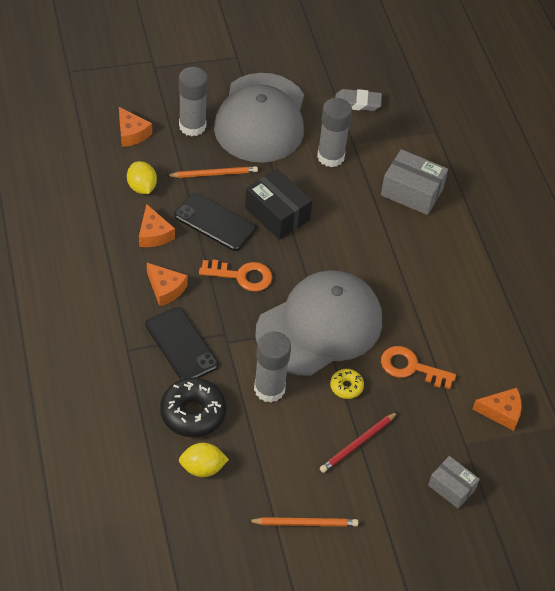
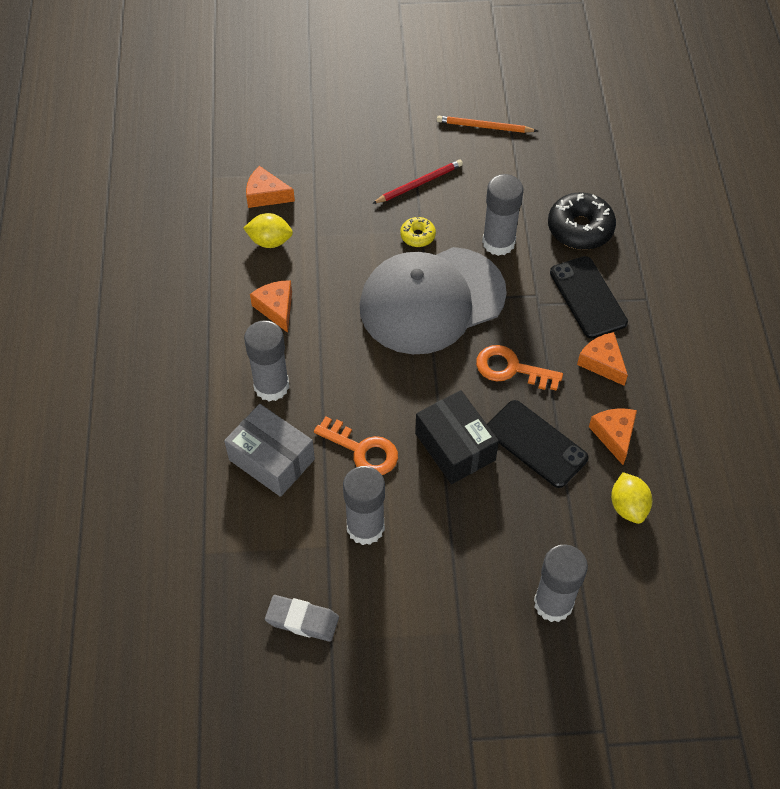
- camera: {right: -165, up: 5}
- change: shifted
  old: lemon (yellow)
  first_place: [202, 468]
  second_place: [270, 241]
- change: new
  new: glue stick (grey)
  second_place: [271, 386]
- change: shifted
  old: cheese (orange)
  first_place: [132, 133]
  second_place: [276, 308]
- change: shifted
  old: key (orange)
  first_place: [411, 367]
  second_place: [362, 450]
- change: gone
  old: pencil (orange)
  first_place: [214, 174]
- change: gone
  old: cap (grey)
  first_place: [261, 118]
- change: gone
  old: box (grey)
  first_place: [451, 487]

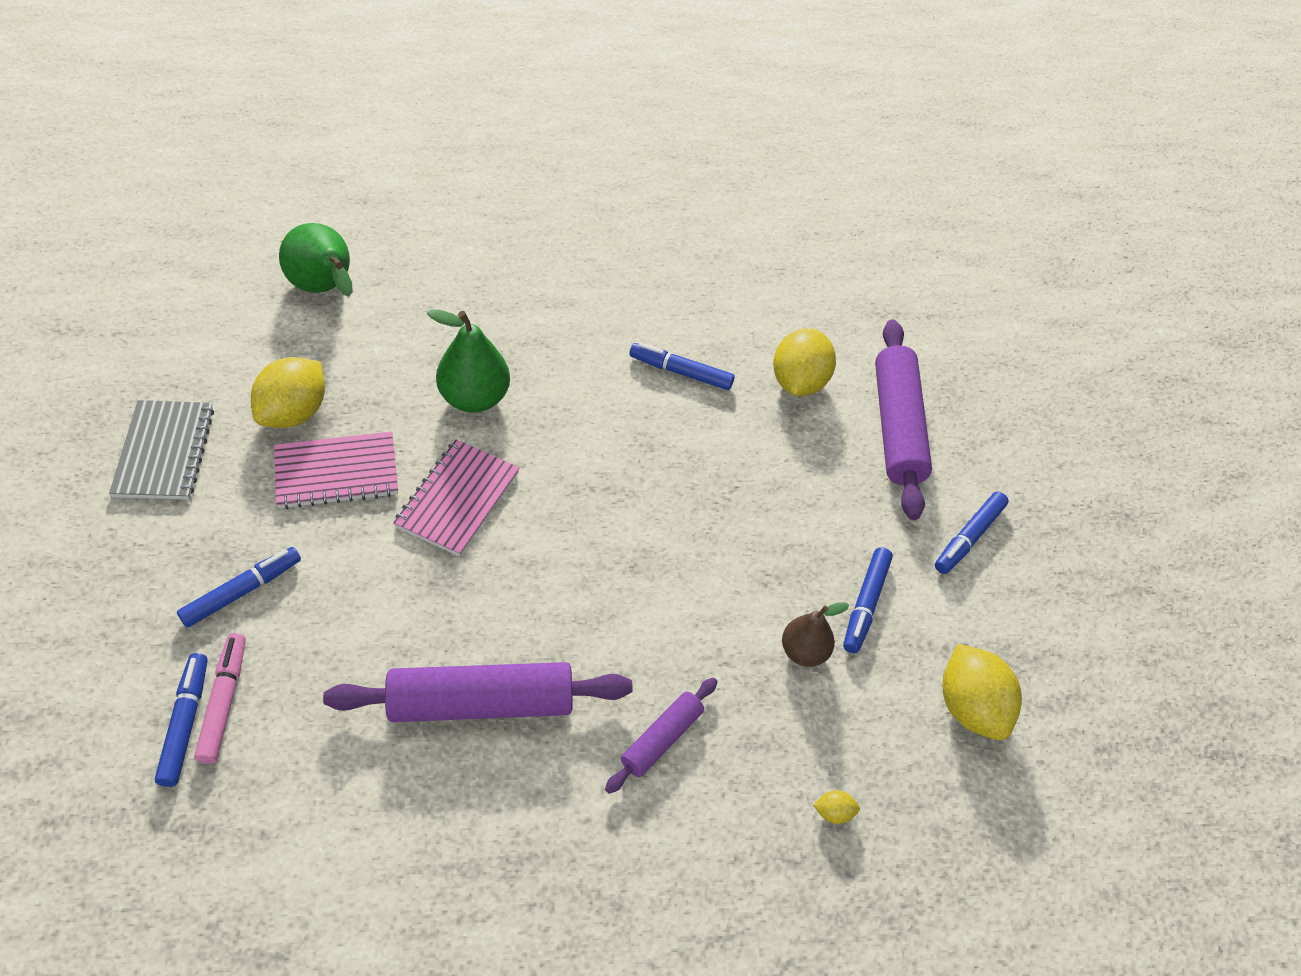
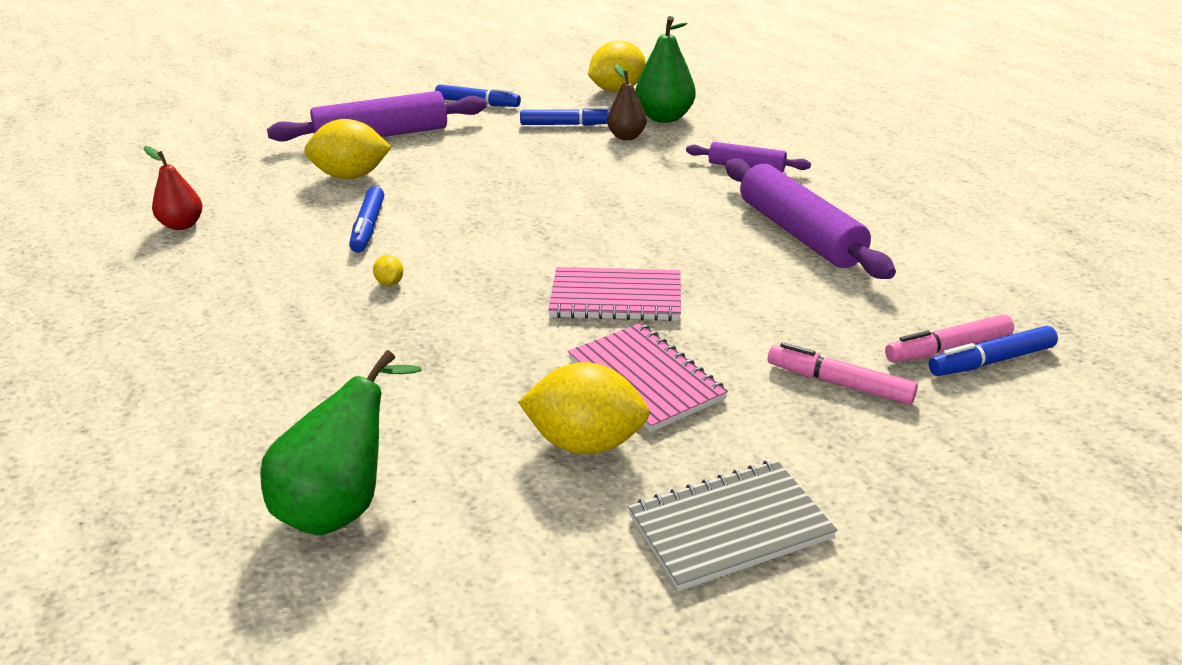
- camera: {right: -105, up: -20}
- change: new
  new: pear (red)
  second_place: [182, 225]
- change: shifted
  old: lemon (yellow)
  first_place: [833, 812]
  second_place: [390, 283]
- change: shifted
  old: pear (green)
  first_place: [474, 398]
  second_place: [664, 118]
- change: repainted
  old: marker (blue)
  new: marker (pink)
  first_place: [242, 591]
  second_place: [839, 383]

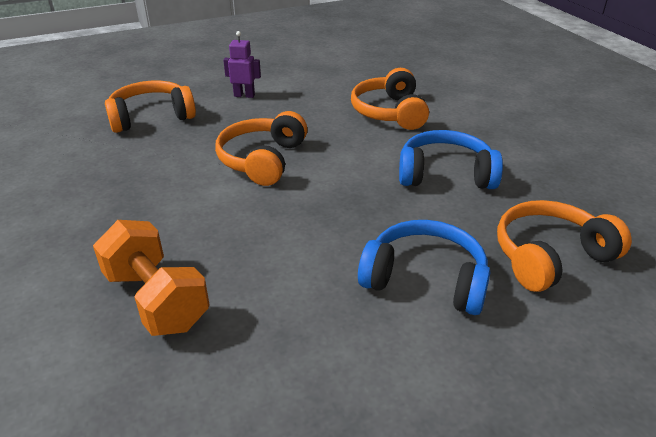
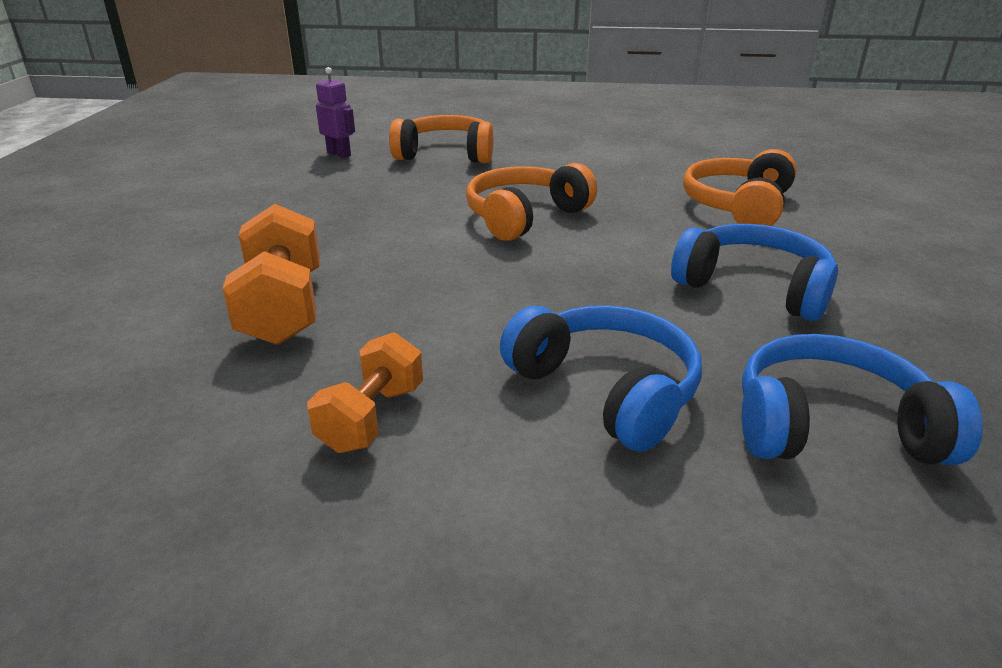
- camera: {right: 30, up: -5}
- change: new
  new: dumbbell (orange)
  second_place: [372, 418]
- change: shifted
  old: robot (purple)
  first_place: [244, 95]
  second_place: [339, 154]
- change: repainted
  old: headphones (orange)
  new: headphones (blue)
  first_place: [550, 257]
  second_place: [832, 427]

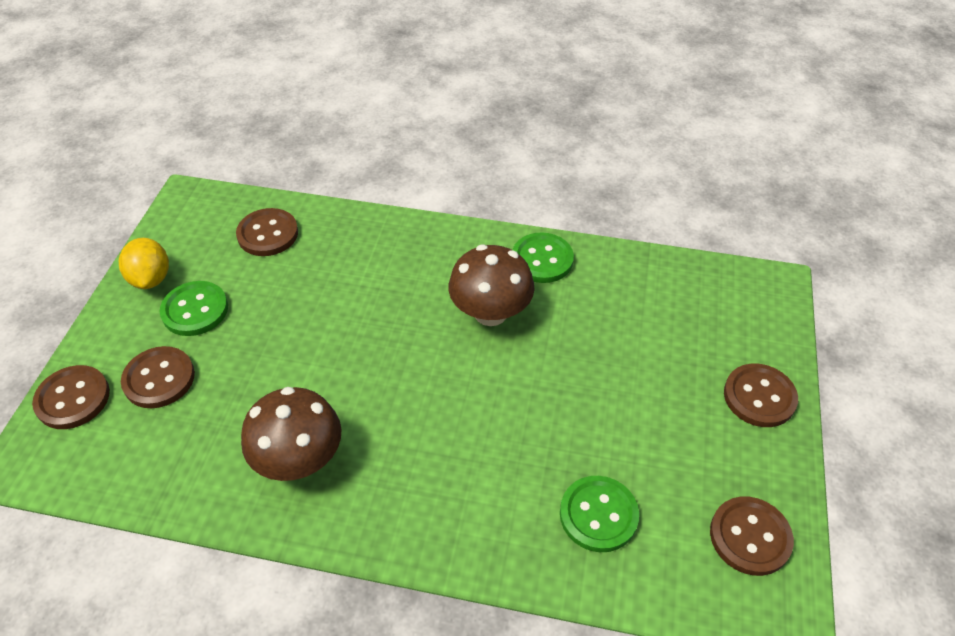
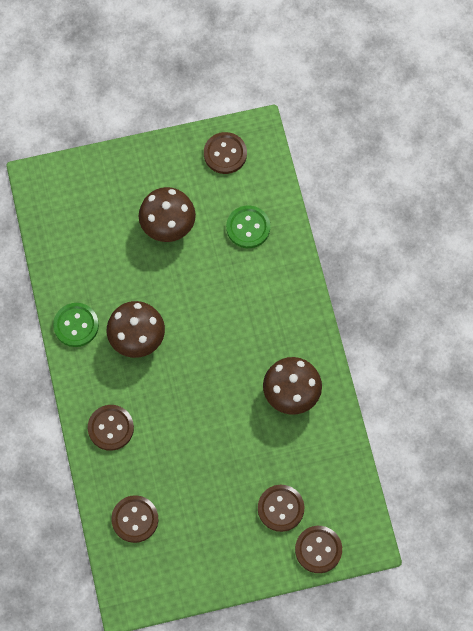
- camera: {right: -115, up: 20}
- change: shifted
  old: button (brown)
  first_place: [759, 397]
  second_place: [110, 428]
- change: new
  new: mushroom (brown)
  second_place: [168, 225]
- change: gone
  old: lemon (yellow)
  first_place: [151, 278]
- change: gone
  old: button (green)
  first_place: [195, 310]

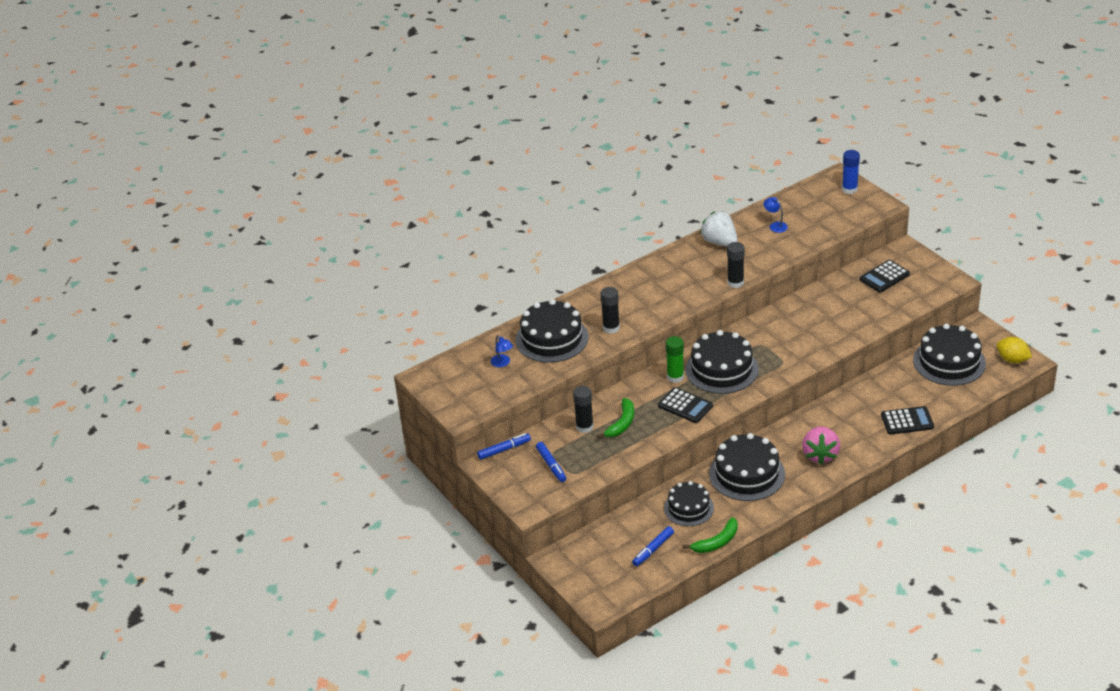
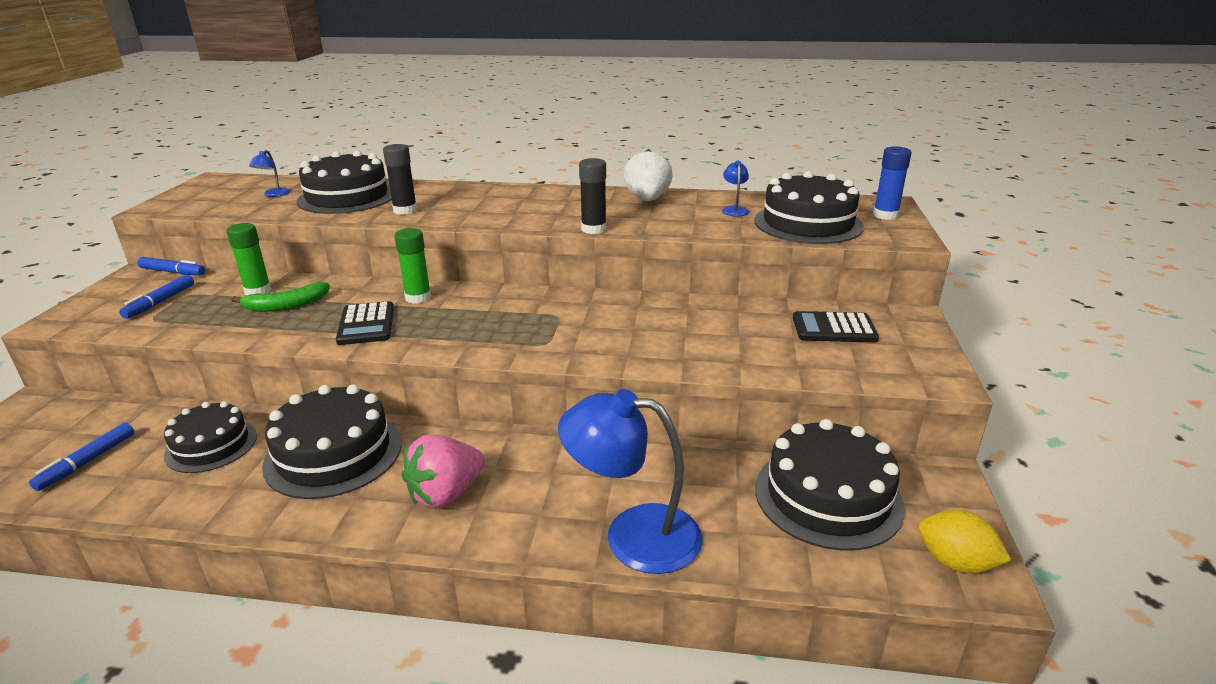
- camera: {right: 40, up: -10}
- change: rotated
  old: marker (blue)
  first_place: [653, 549]
  second_place: [87, 462]
  degrees: -60
- change: repainted
  old: glue stick (black)
  new: glue stick (green)
  first_place: [584, 427]
  second_place: [258, 291]
- change: swapped
  old: calculator (black)
  new: lamp (blue)
  first_place: [907, 421]
  second_place: [633, 535]
- change: shifted
  old: cake (black)
  first_place: [721, 369]
  second_place: [808, 223]
- change: rotated
  old: lemon (yellow)
  first_place: [1012, 360]
  second_place: [955, 562]
  degrees: -45
- change: gone
  old: banana (green)
  first_place: [716, 542]

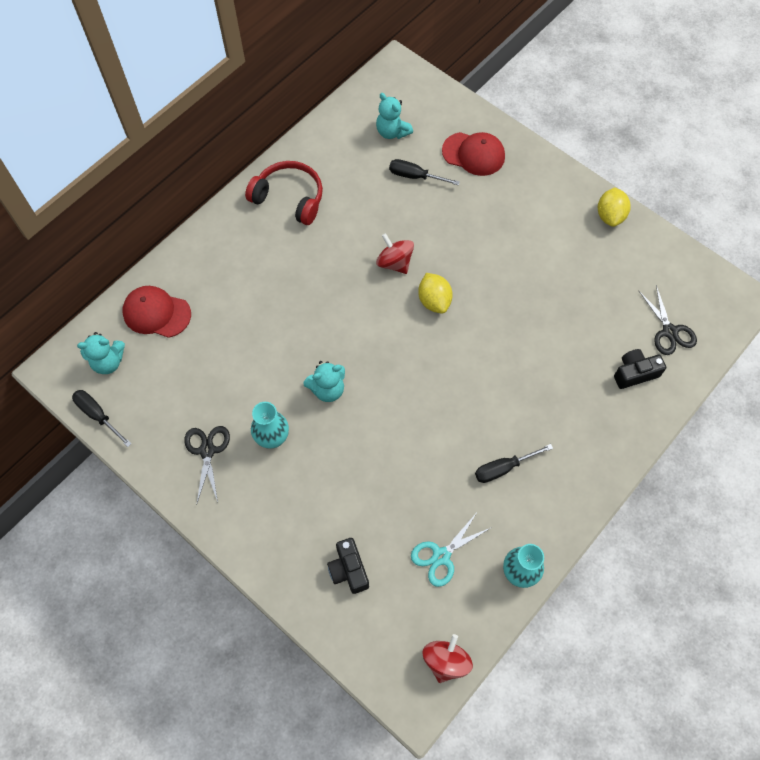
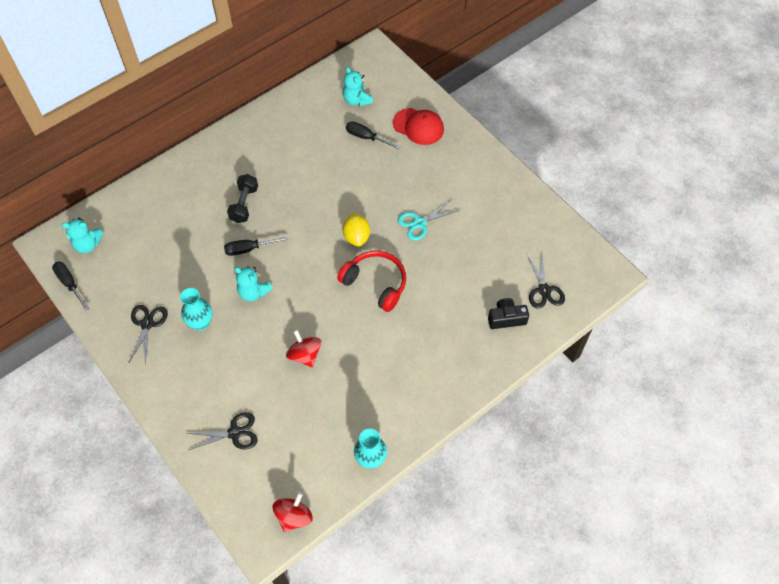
- camera: {right: 10, up: -5}
- change: swapped
  old: camera (black)
  new: scissors (black)
  first_place: [348, 569]
  second_place: [235, 433]
- change: shifted
  old: screwdriver (black)
  first_place: [503, 468]
  second_place: [248, 249]
- change: new
  new: dumbbell (black)
  second_place: [244, 204]
- change: rotated
  old: teddy bear (turquoise)
  first_place: [327, 389]
  second_place: [253, 292]
  degrees: 45
- change: shifted
  old: spinning top (red)
  first_place: [394, 262]
  second_place: [305, 355]
- change: shifted
  old: headphones (red)
  first_place: [289, 198]
  second_place: [375, 283]
- change: shifted
  old: scissors (turquoise)
  first_place: [441, 556]
  second_place: [419, 223]
- change: gone
  old: cap (red)
  first_place: [156, 313]
- change: gone
  old: lemon (yellow)
  first_place: [610, 216]

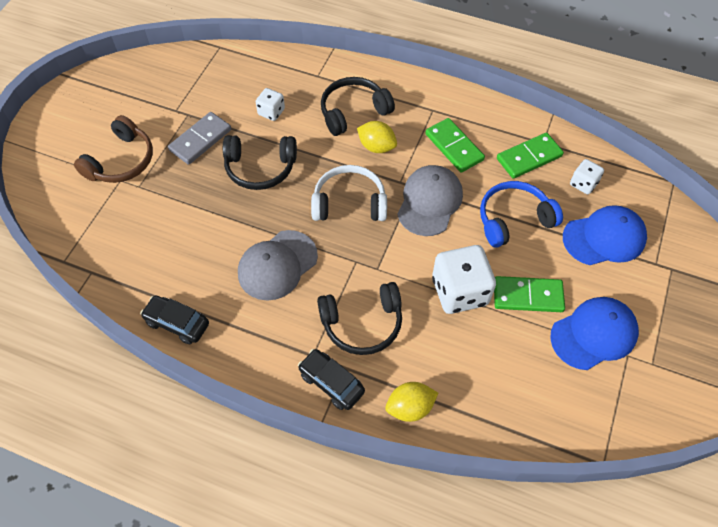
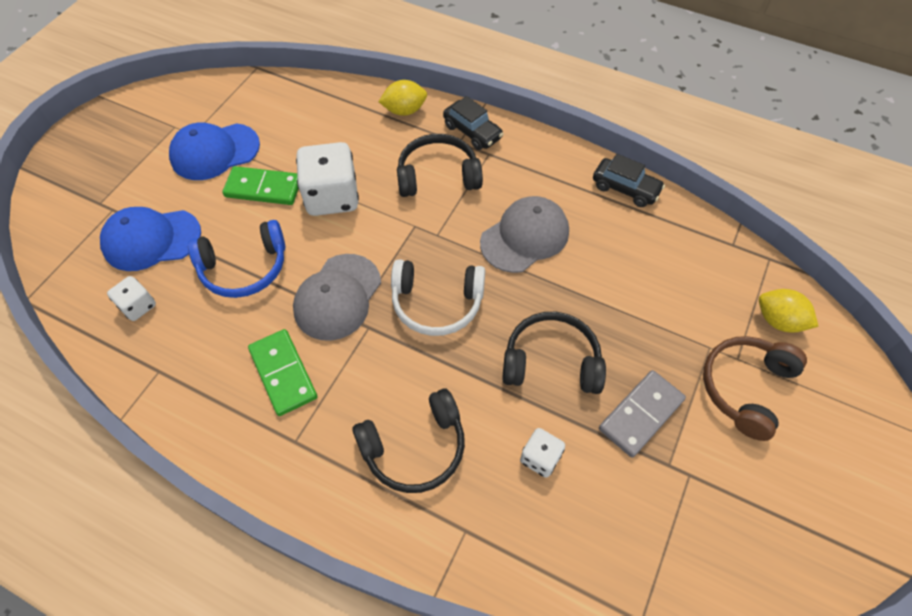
- camera: {right: -175, up: 0}
- change: shifted
  old: lemon (yellow)
  first_place: [376, 147]
  second_place: [778, 320]
- change: gone
  old: domino (green)
  first_place: [529, 157]

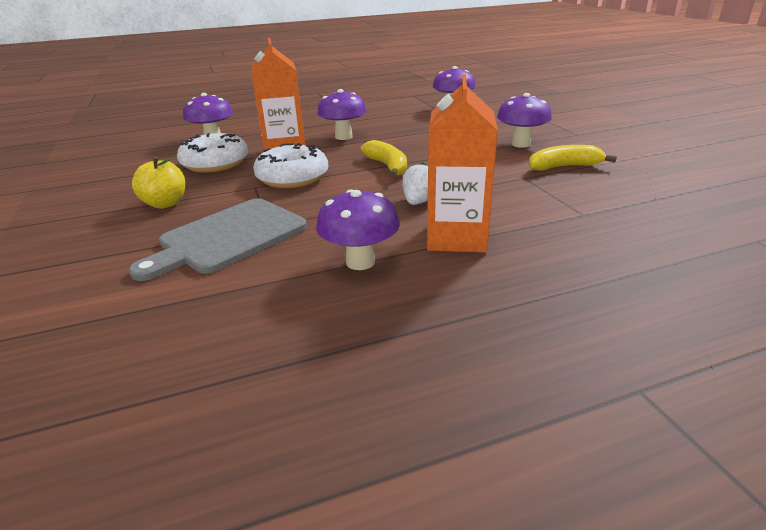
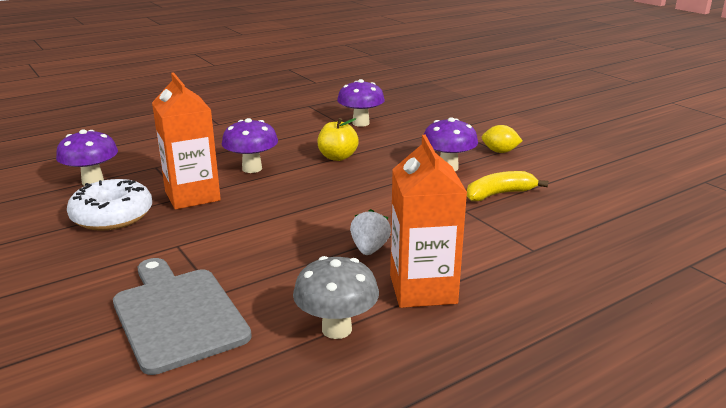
- camera: {right: -15, up: -5}
- change: rotated
  old: cutting board (grey)
  first_place: [228, 237]
  second_place: [177, 315]
  degrees: 120
- change: repainted
  old: mushroom (purple)
  new: mushroom (grey)
  first_place: [360, 262]
  second_place: [336, 329]
- change: shifted
  old: apple (yellow)
  first_place: [165, 204]
  second_place: [337, 157]
- change: new
  new: lemon (yellow)
  second_place: [500, 151]
- change: gone
  old: donut (white)
  first_place: [292, 177]
- change: gone
  old: banana (yellow)
  first_place: [388, 166]

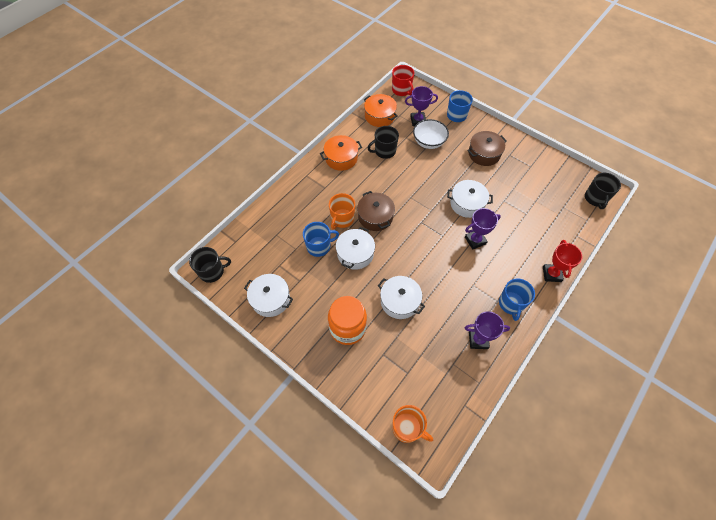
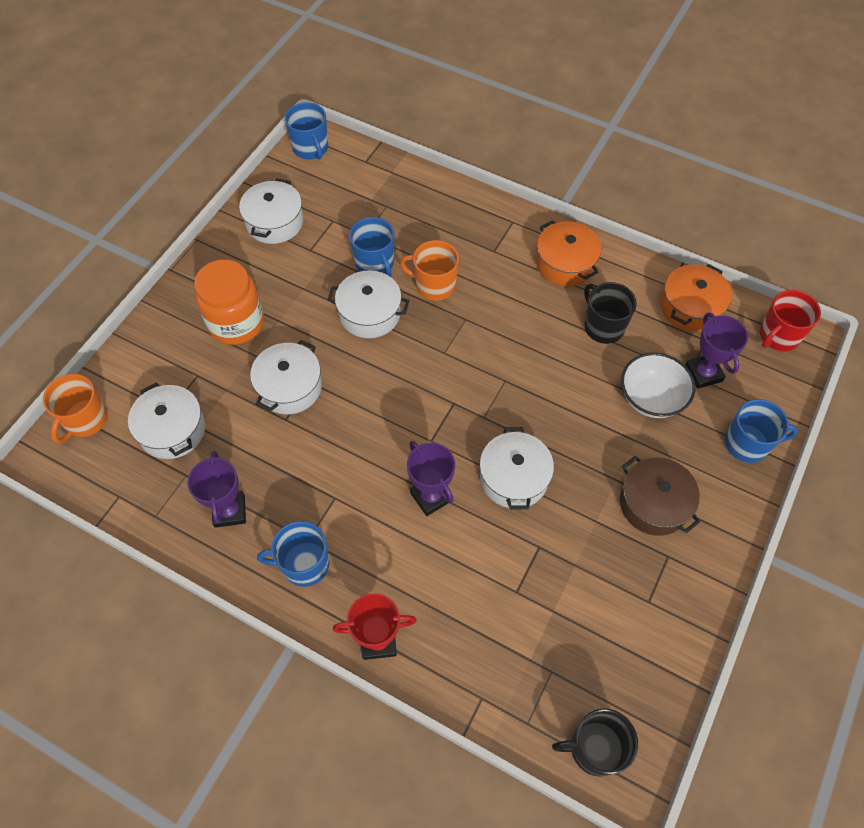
- camera: {right: 80, up: 0}
- change: new
  new: pot (white)
  second_place: [172, 430]
- change: repainted
  old: mug (black)
  new: mug (blue)
  first_place: [212, 271]
  second_place: [311, 148]
- change: gone
  old: pot (brown)
  first_place: [375, 217]

